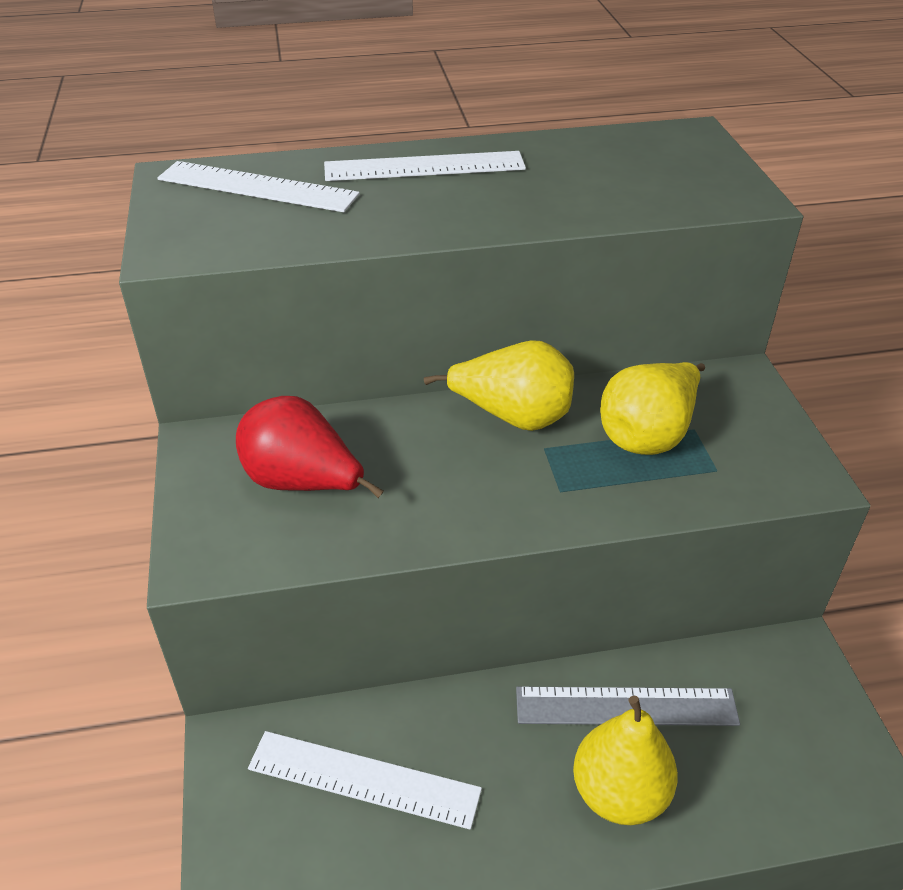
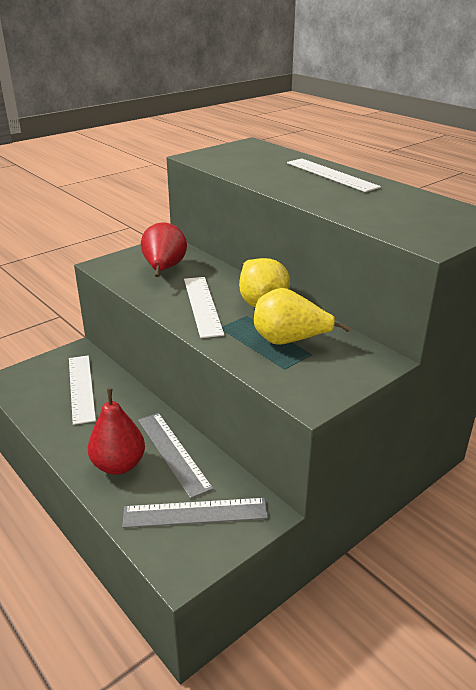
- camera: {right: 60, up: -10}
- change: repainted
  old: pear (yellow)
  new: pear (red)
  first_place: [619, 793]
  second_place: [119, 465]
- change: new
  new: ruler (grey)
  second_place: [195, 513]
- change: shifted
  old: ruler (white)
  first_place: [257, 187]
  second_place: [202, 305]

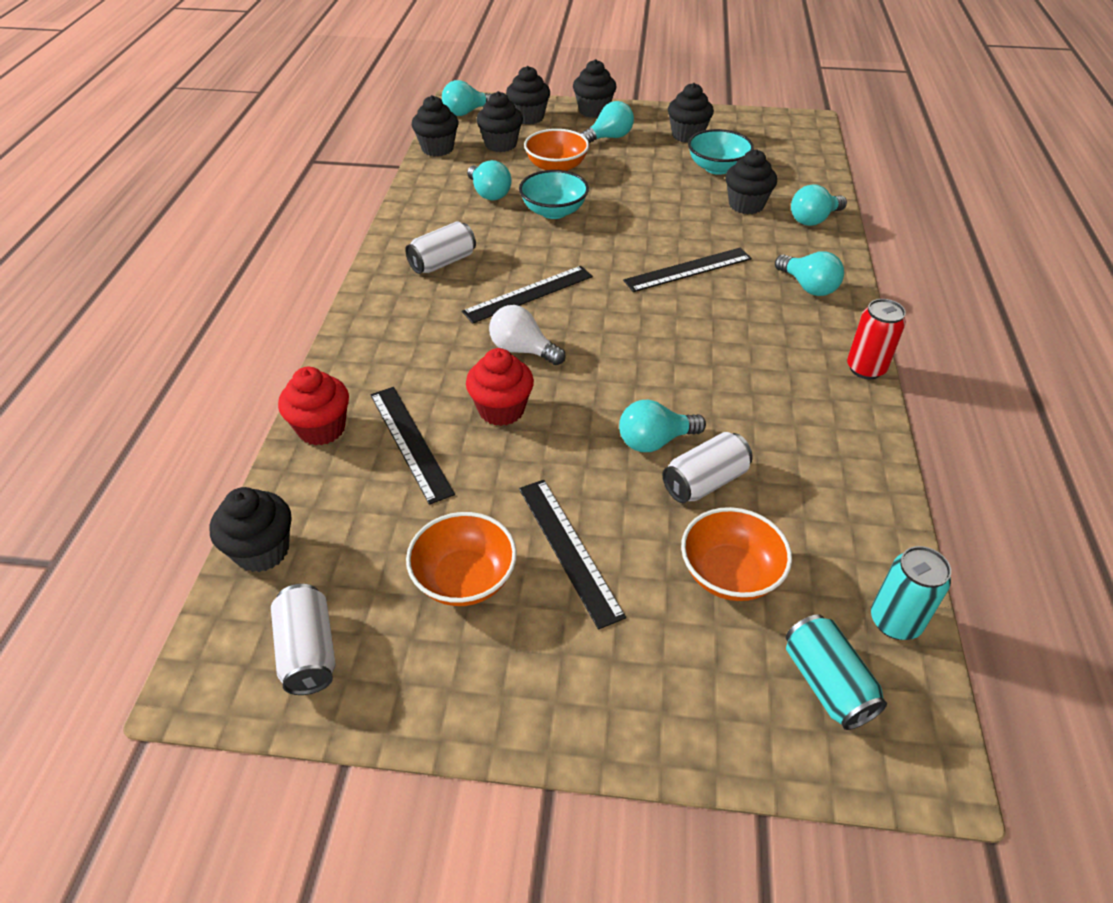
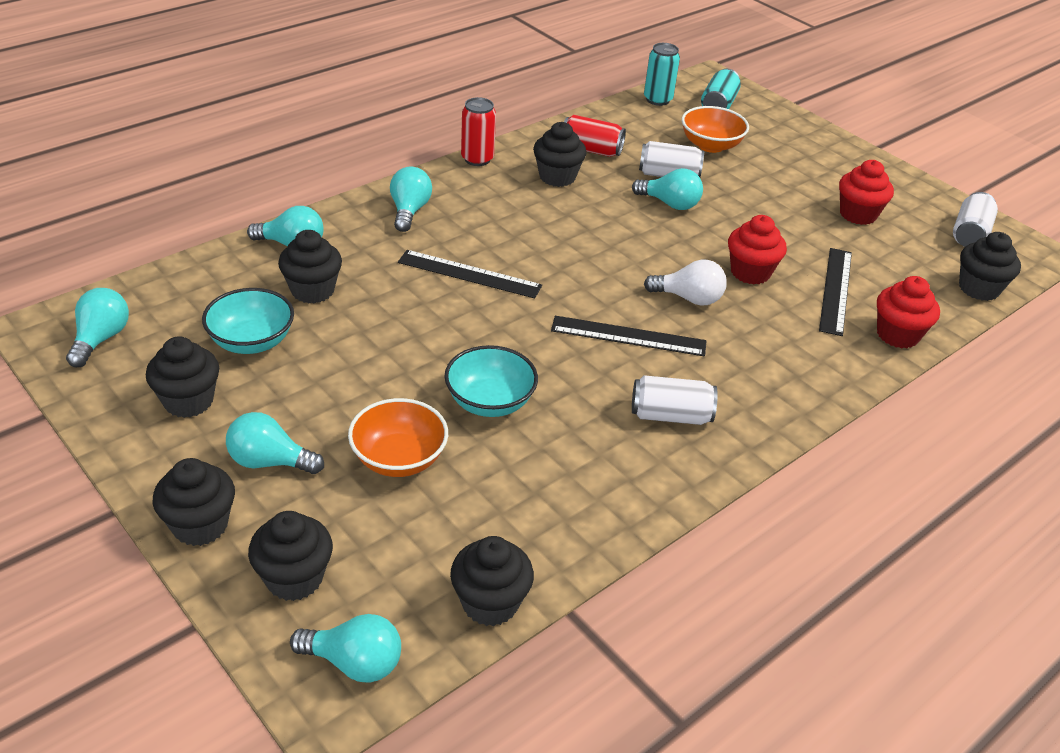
- camera: {right: -140, up: -5}
- change: shifted
  old: light bulb (turquoise)
  first_place: [489, 193]
  second_place: [101, 339]
- change: shifted
  old: cupcake (black)
  first_place: [501, 144]
  second_place: [557, 177]
- change: new
  new: can (red)
  second_place: [591, 150]
- change: rotated
  old: light bulb (white)
  first_place: [522, 350]
  second_place: [688, 298]
  degrees: -60
- change: swapped
  old: bowl (orange)
  new: cupcake (red)
  first_place: [464, 579]
  second_place: [858, 214]
- change: gone
  old: ruler (black)
  first_place: [569, 549]

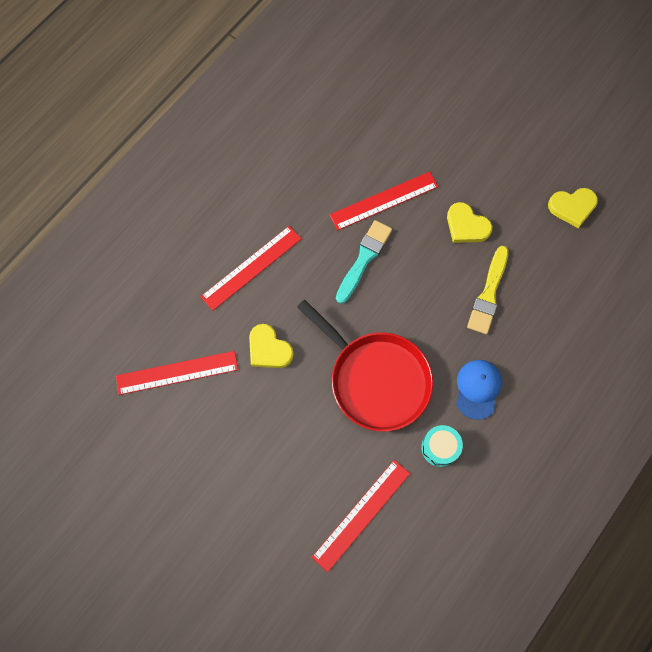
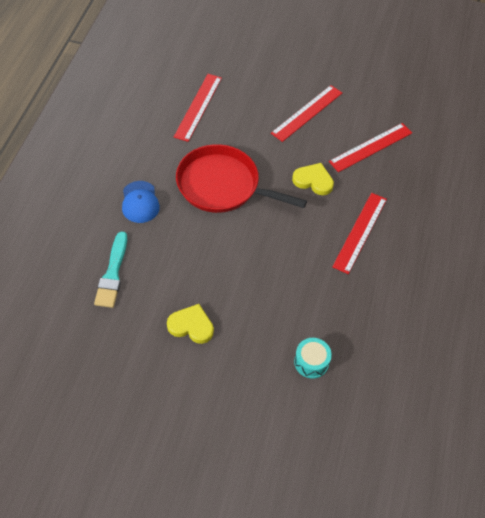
- camera: {right: 155, up: -15}
- change: shifted
  old: brush (turquoise)
  first_place: [364, 259]
  second_place: [112, 273]
- change: shifted
  old: ruler (red)
  first_place: [384, 201]
  second_place: [307, 113]
- change: shifted
  old: drum (turquoise)
  first_place: [440, 447]
  second_place: [311, 362]
- change: gone
  old: brush (yellow)
  first_place: [488, 294]
- change: gone
  old: heart (yellow)
  first_place: [572, 207]

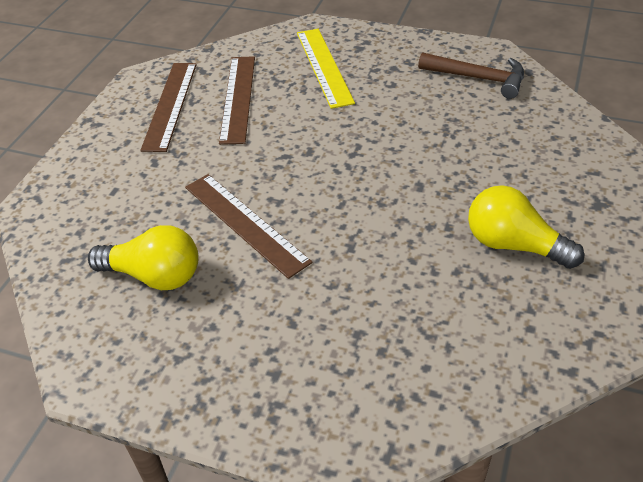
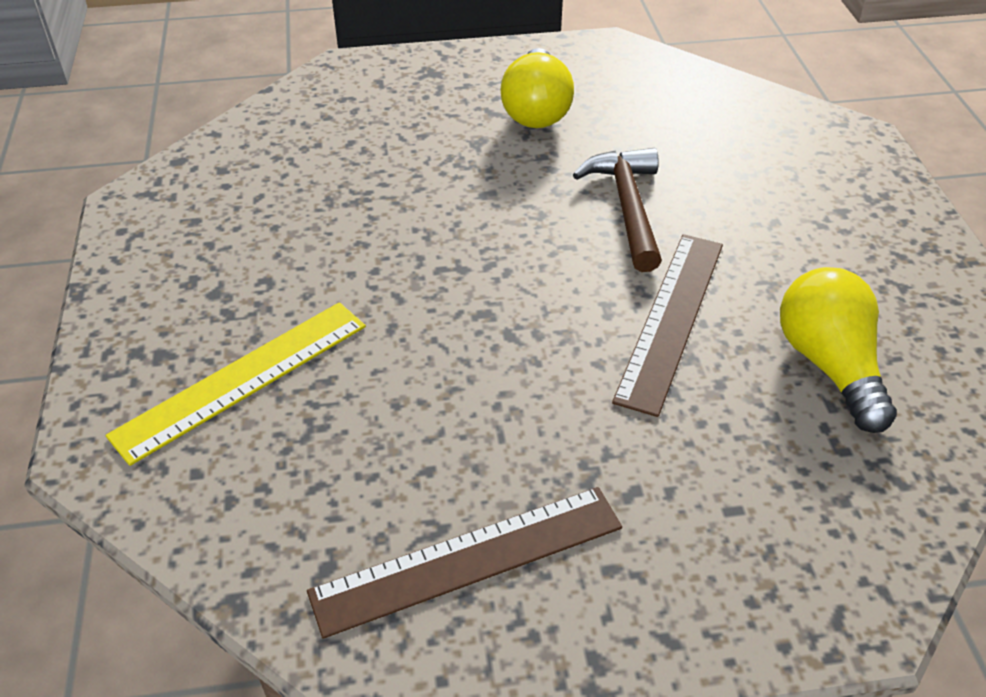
- camera: {right: -120, up: 0}
- change: shifted
  old: hammer (brown)
  first_place: [478, 78]
  second_place: [627, 207]
- change: gone
  old: ruler (brown)
  first_place: [238, 98]

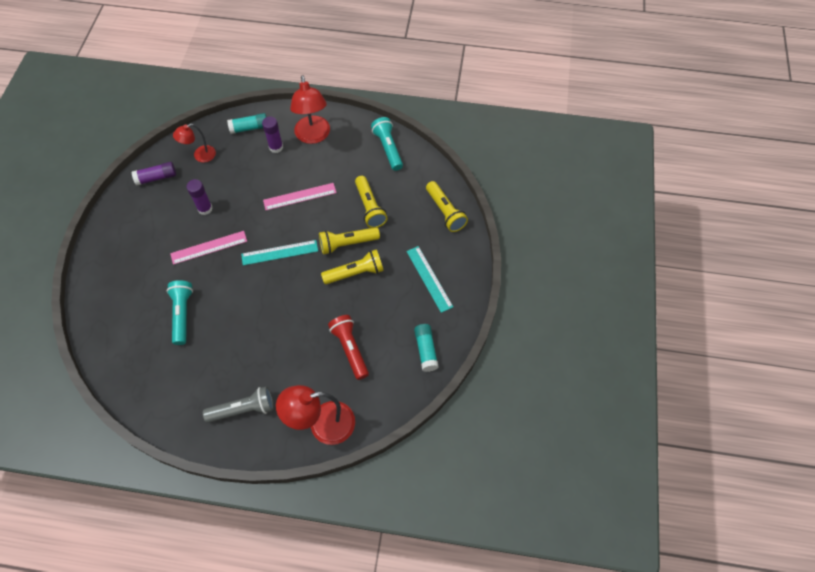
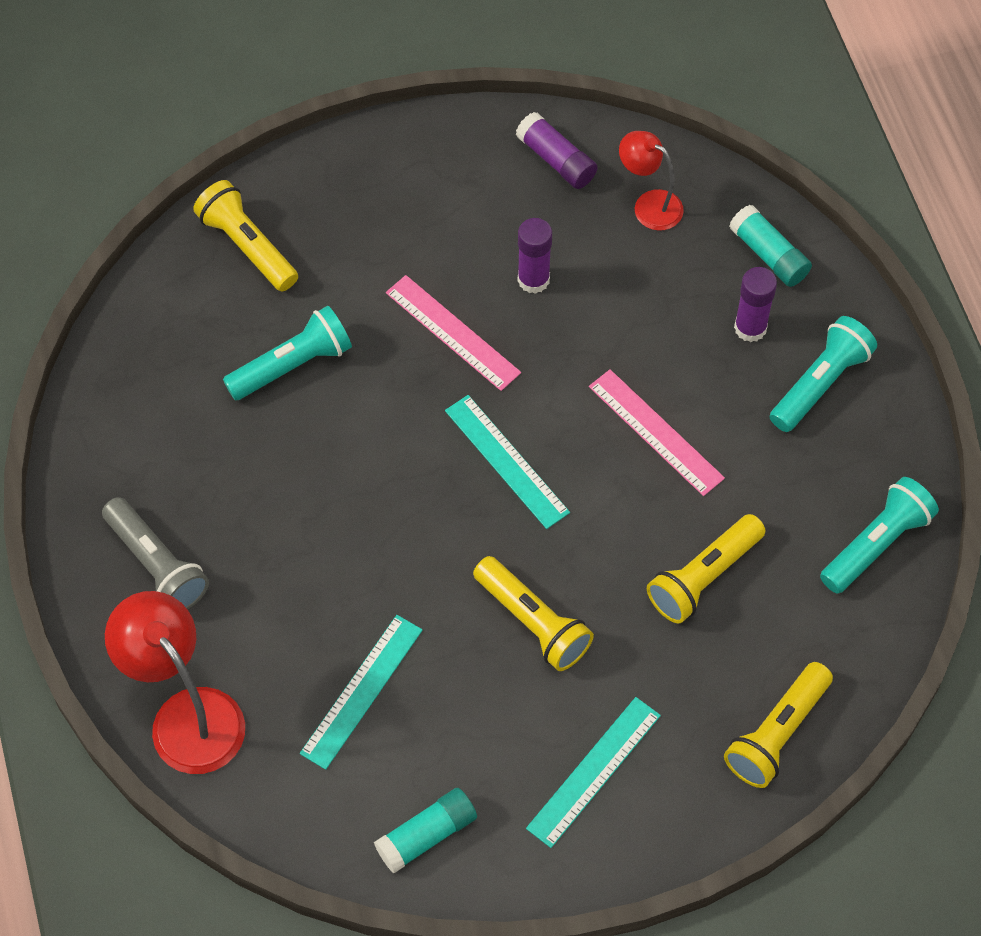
- camera: {right: 65, up: 0}
- change: shifted
  old: flashlight (yellow)
  first_place: [347, 244]
  second_place: [247, 246]
- change: swapped
  old: flashlight (red)
  new: ruler (turquoise)
  first_place: [350, 349]
  second_place: [362, 691]
- change: swapped
  old: lamp (red)
  new: flashlight (turquoise)
  first_place: [313, 136]
  second_place: [820, 383]

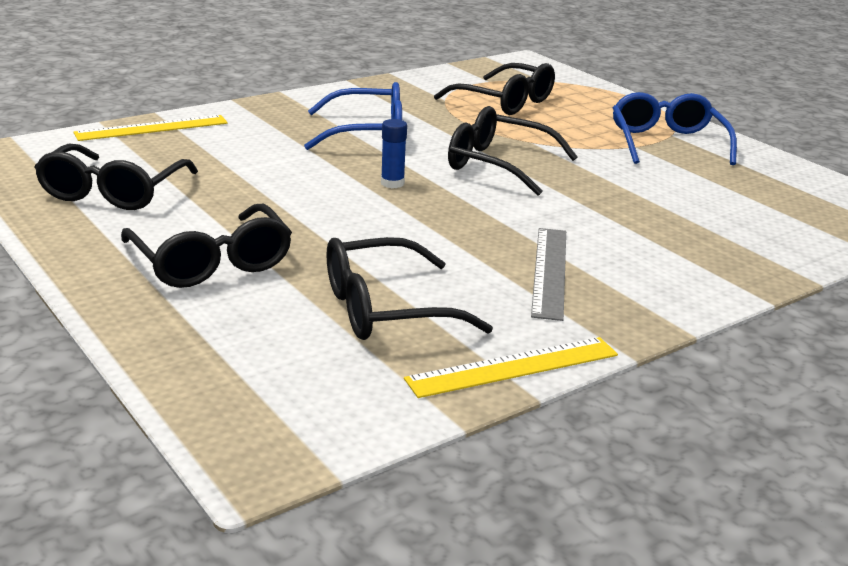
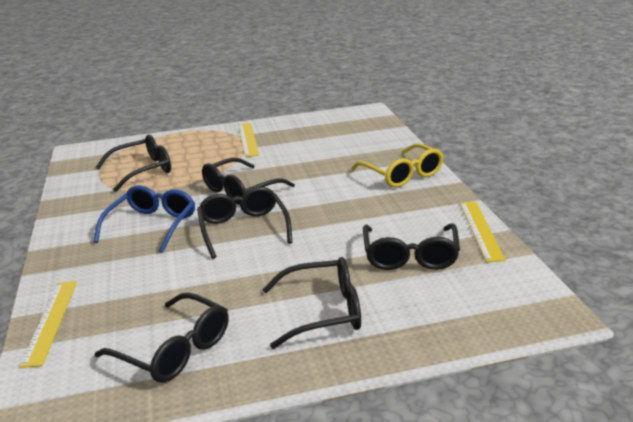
- camera: {right: -65, up: 0}
- change: swapped
  old: glue stick (blue)
  new: glasses (black)
  first_place: [392, 183]
  second_place: [243, 229]
- change: swapped
  old: glasses (blue)
  new: ruler (yellow)
  first_place: [667, 143]
  second_place: [248, 139]
- change: new
  new: glasses (yellow)
  second_place: [402, 174]
- change: gone
  old: ruler (grey)
  first_place: [549, 271]

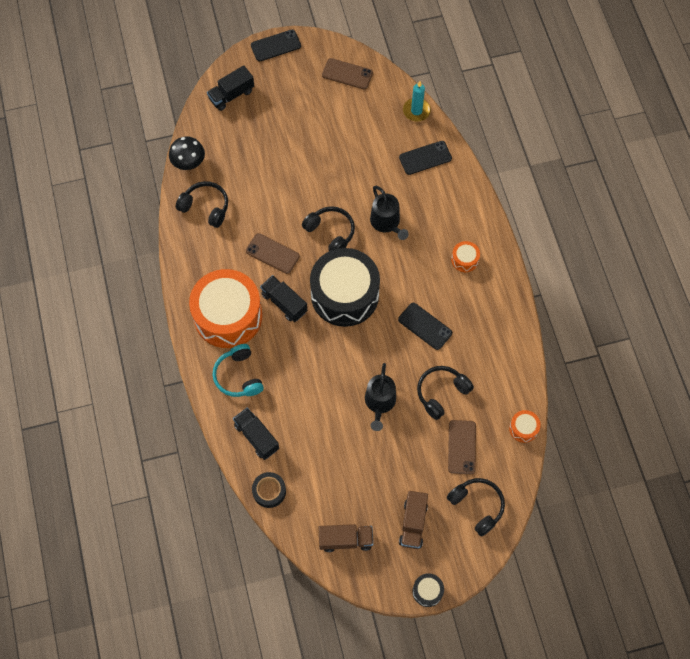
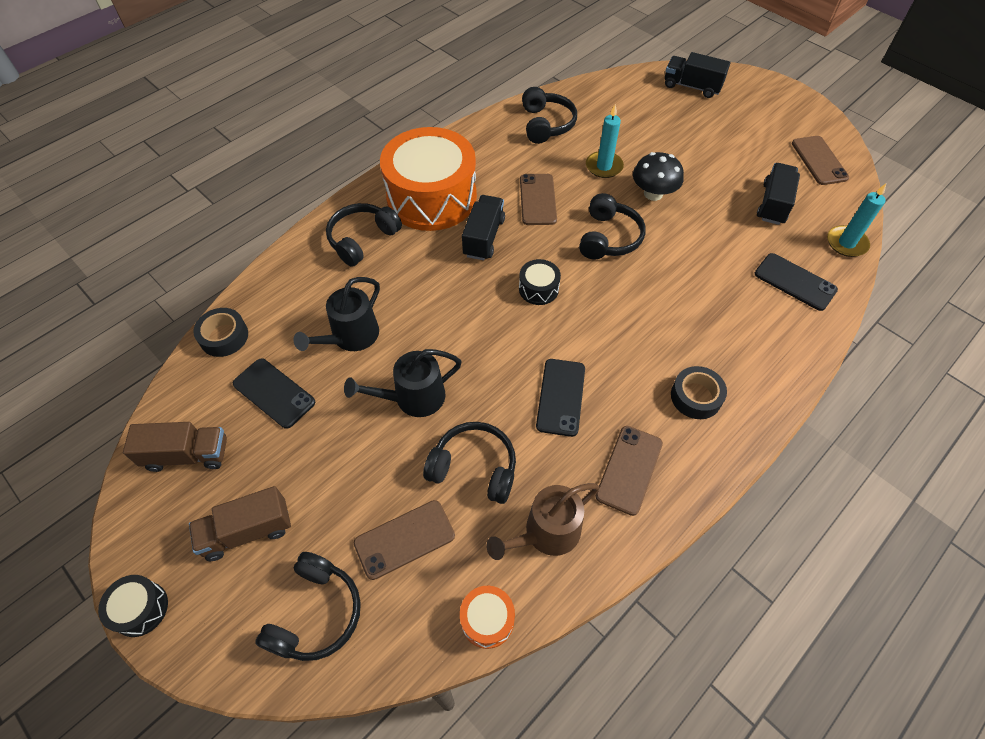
- camera: {right: 60, up: -10}
- change: rotated
  old: truck (brown)
  first_place: [345, 540]
  second_place: [187, 455]
  degrees: -60
- change: shifted
  old: phone (black)
  first_place: [276, 46]
  second_place: [274, 393]
- change: shifted
  old: watering can (black)
  first_place: [386, 223]
  second_place: [351, 337]
- change: repainted
  old: headphones (turquoise)
  new: headphones (black)
  first_place: [238, 376]
  second_place: [362, 239]
- change: new
  new: watering can (brown)
  second_place: [546, 533]
- change: scaled
  old: drum (black)
  first_place: [344, 295]
  second_place: [538, 289]
  factor: 0.4
- change: new
  new: candle (turquoise)
  second_place: [604, 166]
- change: new
  new: phone (brown)
  second_place: [629, 469]
- change: shifted
  old: mushroom (black)
  first_place: [188, 162]
  second_place: [653, 193]
- change: swapped
  old: drum (orange)
  new: tape (black)
  first_place: [464, 260]
  second_place: [696, 397]
- change: shifted
  old: truck (black)
  first_place: [256, 437]
  second_place: [773, 204]

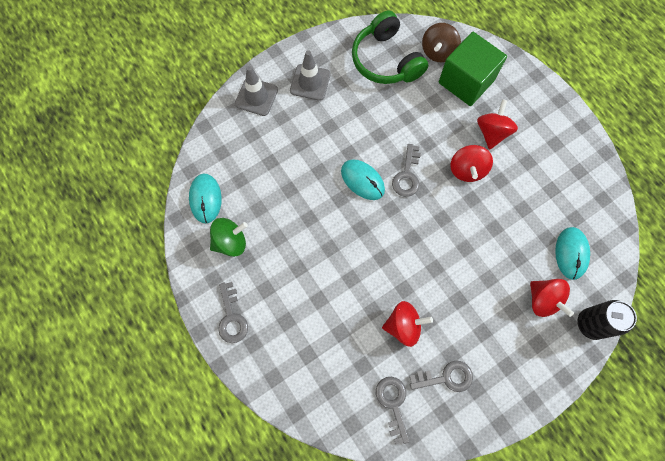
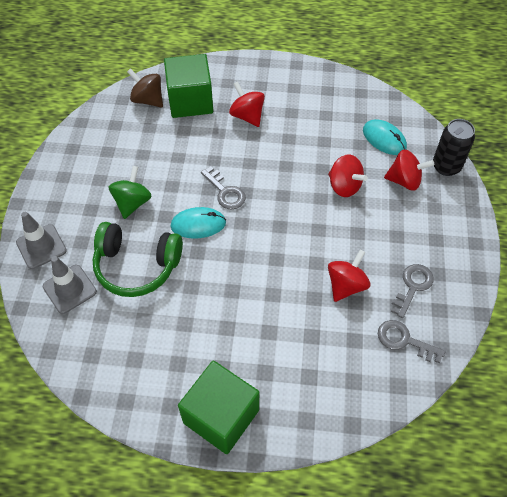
- camera: {right: -50, up: -15}
- change: shifted
  old: traffic cone (grey)
  first_place: [310, 82]
  second_place: [69, 289]
- change: shifted
  old: headphones (green)
  first_place: [386, 60]
  second_place: [137, 266]
- change: shifted
  old: spinning top (green)
  first_place: [230, 242]
  second_place: [132, 203]
- change: rotated
  old: spinning top (brown)
  first_place: [438, 52]
  second_place: [148, 100]
  degrees: 150
- change: swapped
  old: key (grey)
  new: cube (green)
  first_place: [231, 317]
  second_place: [221, 416]
- change: shifted
  old: spinning top (red)
  first_place: [467, 170]
  second_place: [344, 186]
- change: gone
  old: mouse (turquoise)
  first_place: [205, 199]

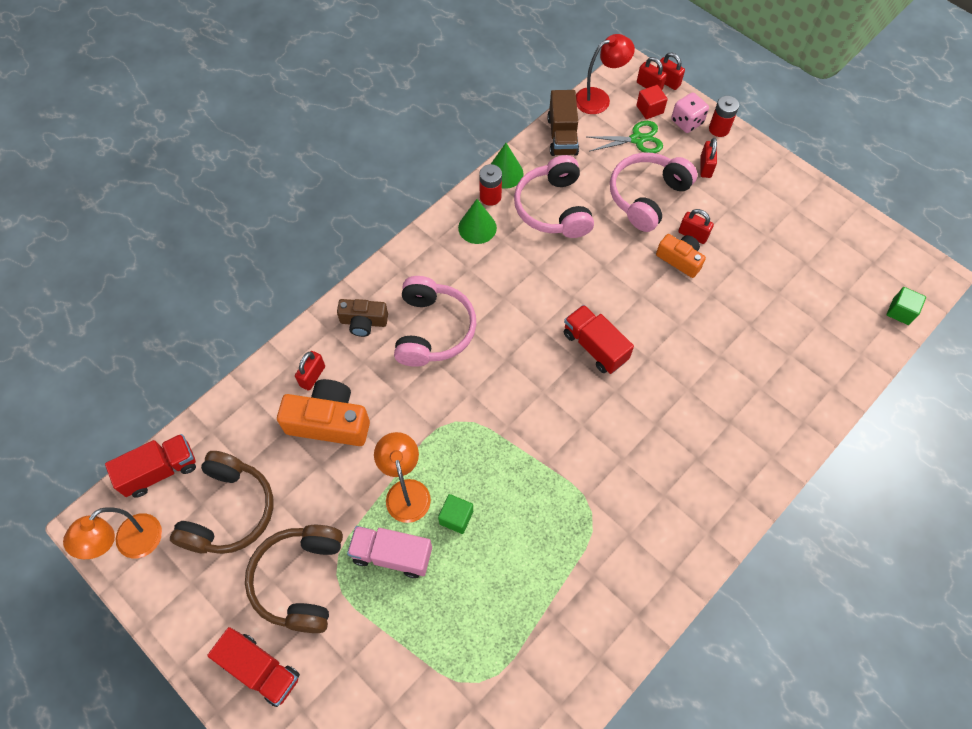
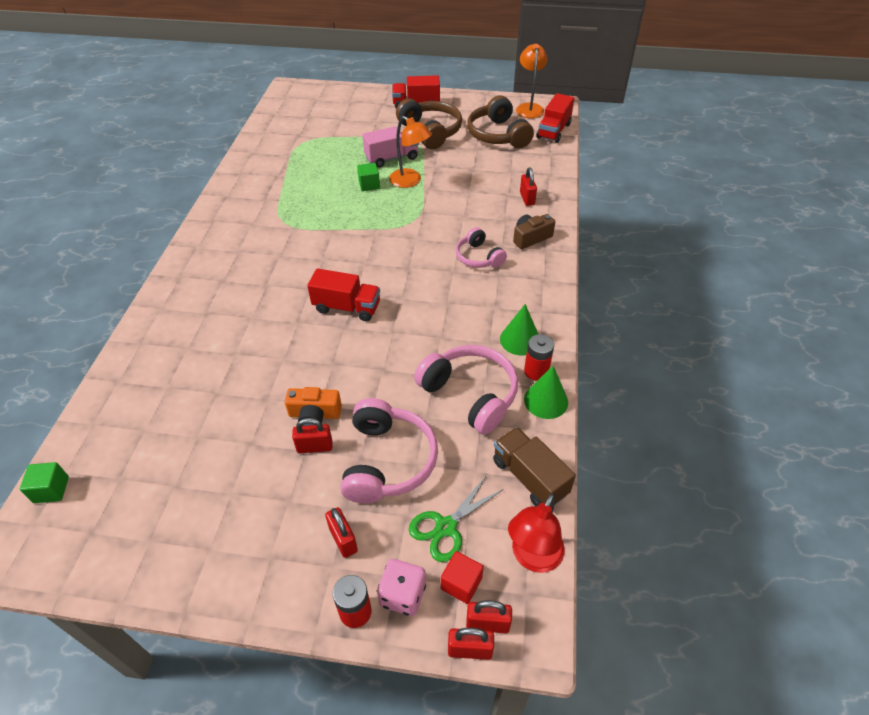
- camera: {right: 145, up: -15}
- change: scaled
  old: headphones (pink)
  first_place: [433, 330]
  second_place: [478, 257]
  factor: 0.61
- change: gone
  old: camera (orange)
  first_place: [329, 422]

